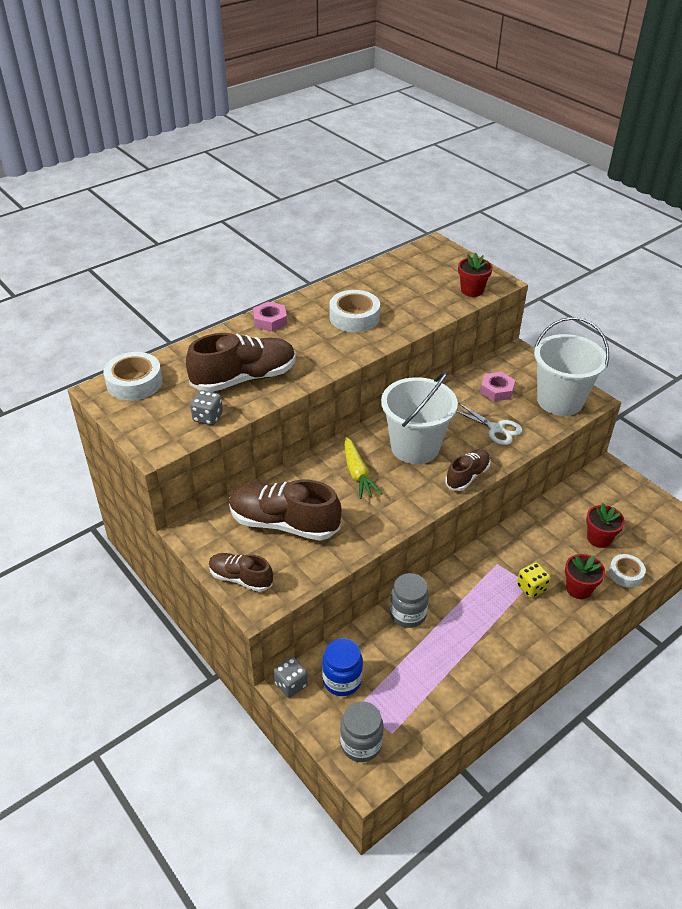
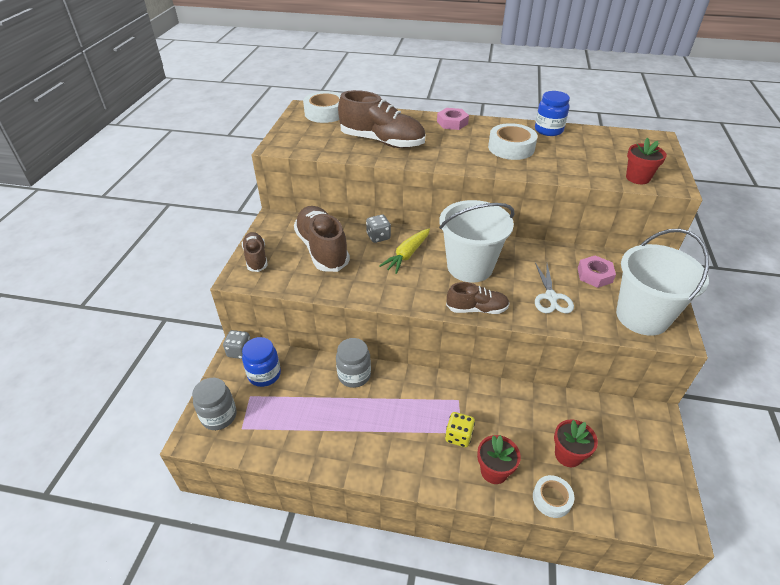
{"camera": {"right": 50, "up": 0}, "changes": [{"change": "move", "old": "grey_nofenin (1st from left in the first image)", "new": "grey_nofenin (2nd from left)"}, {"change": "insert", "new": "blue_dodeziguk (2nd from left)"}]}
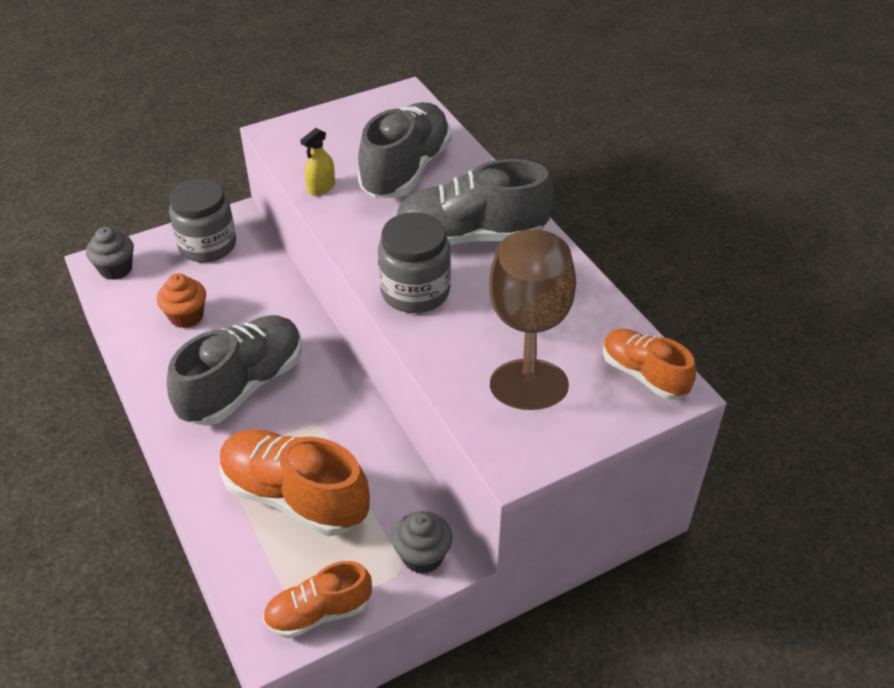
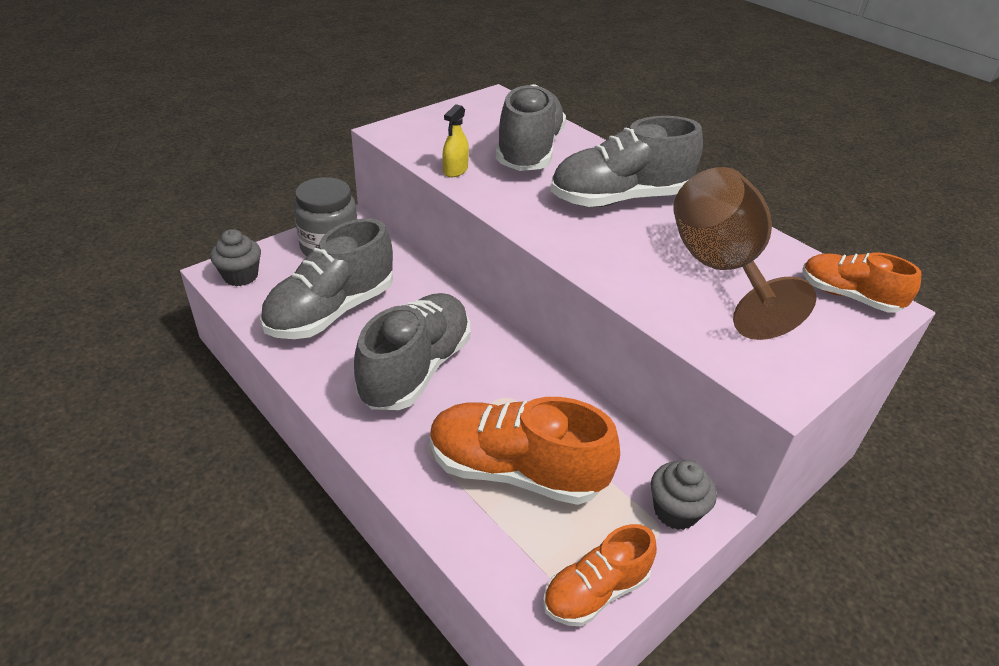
{"camera": {"right": -15, "up": -5}, "changes": [{"change": "replace", "old": "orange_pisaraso", "new": "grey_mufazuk (1st from left)"}, {"change": "delete", "old": "grey_dodeziguk (2nd from left)"}]}
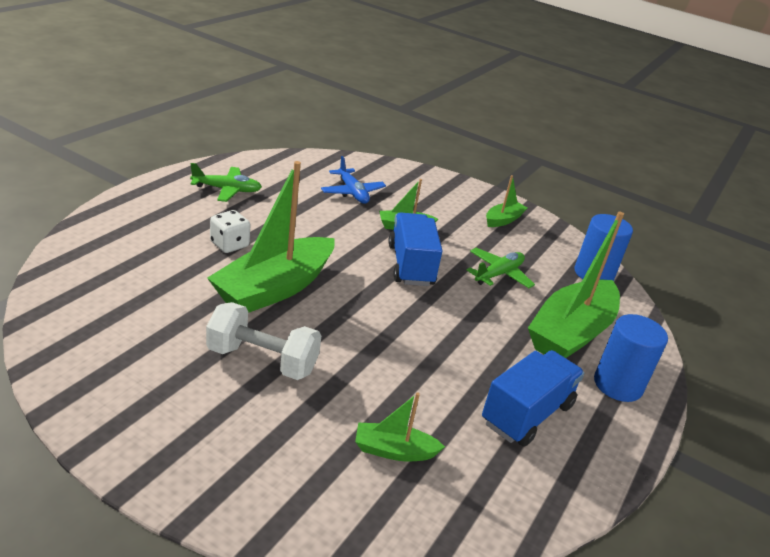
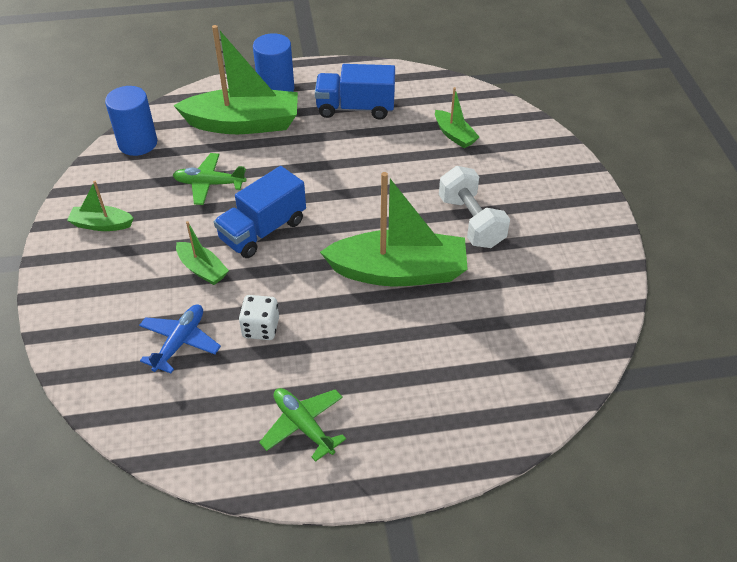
{"camera": {"right": -125, "up": 15}, "changes": [{"change": "move", "old": "white_nofenin"}]}
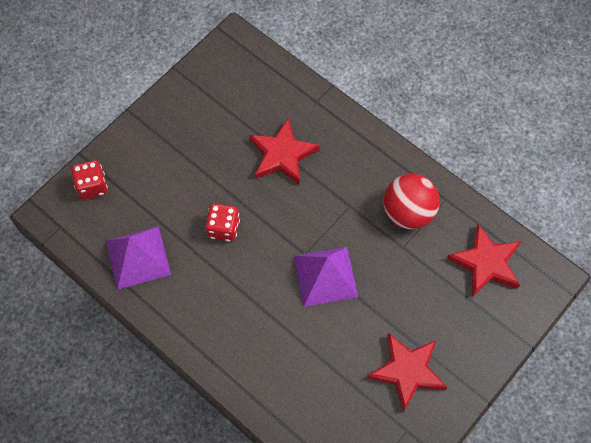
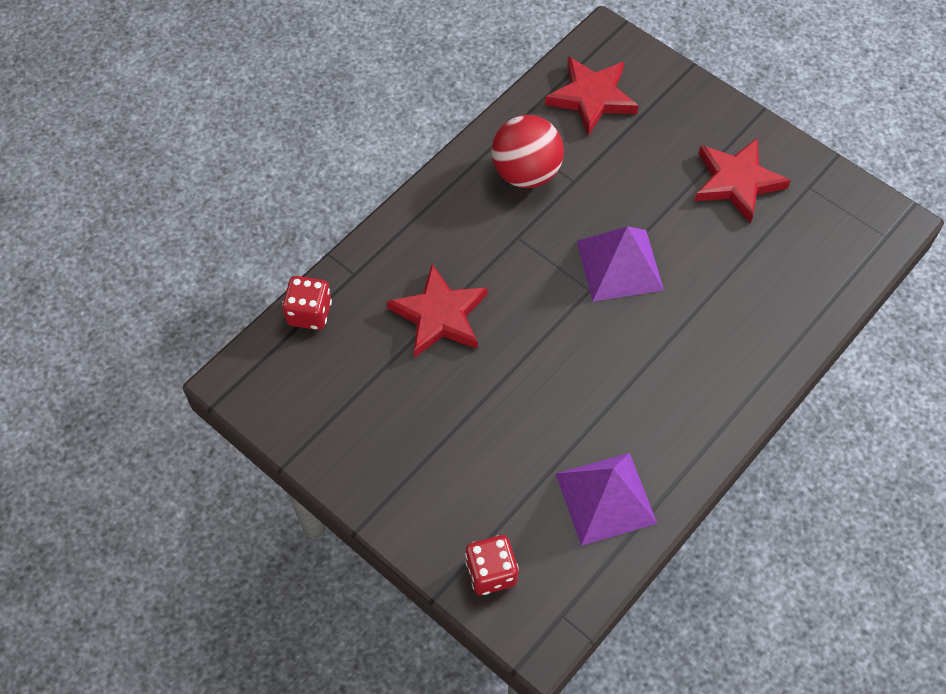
{"camera": {"right": -90, "up": -5}, "changes": [{"change": "move", "old": "red_nofenin (2nd from left in the first image)", "new": "red_nofenin (1st from left)"}]}
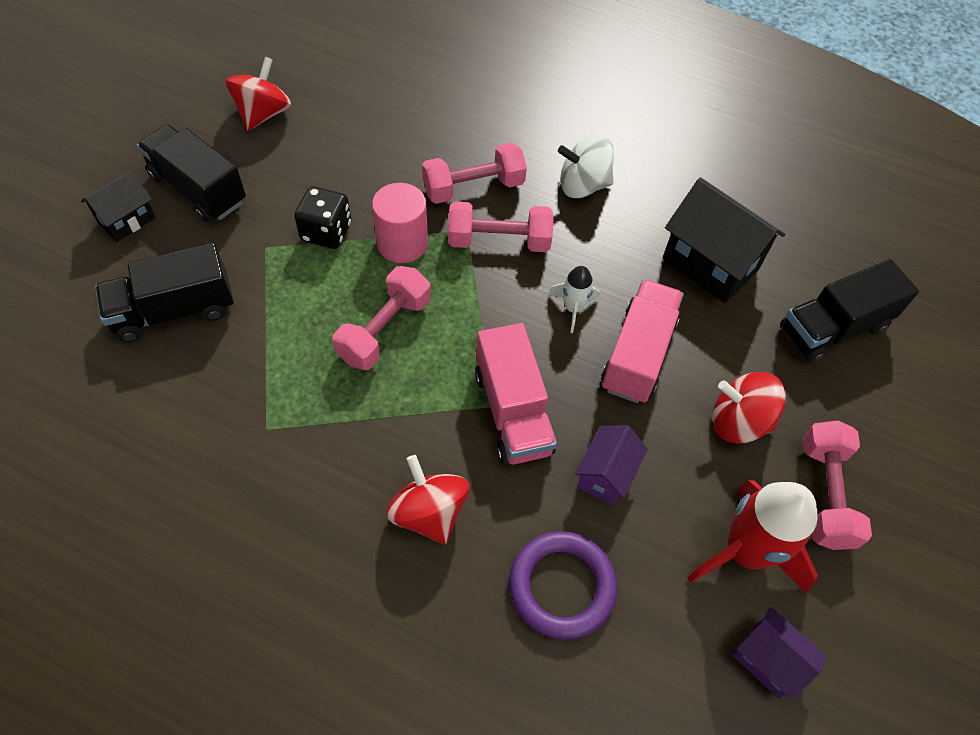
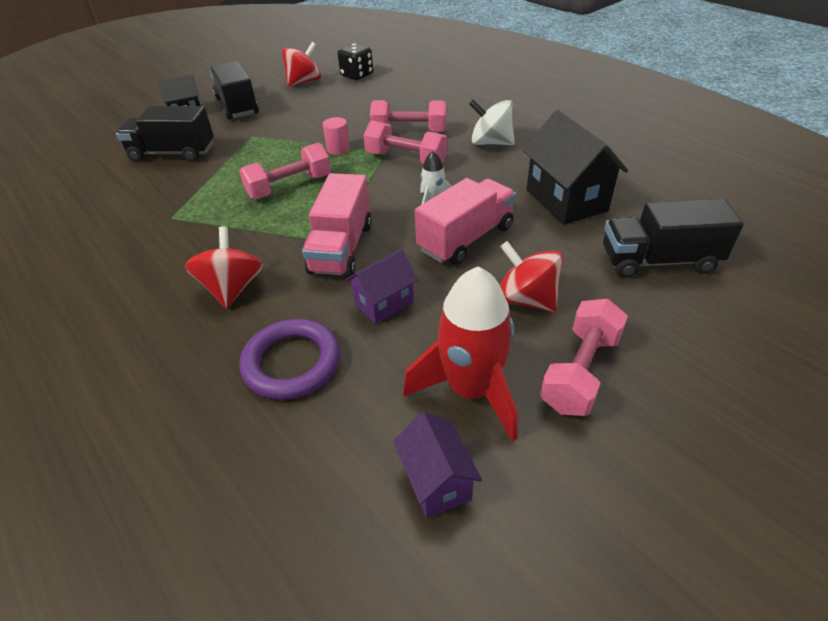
{"camera": {"right": 30, "up": -15}, "changes": [{"change": "resize", "old": "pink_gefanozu", "factor": 0.62}, {"change": "move", "old": "black_nofenin"}]}
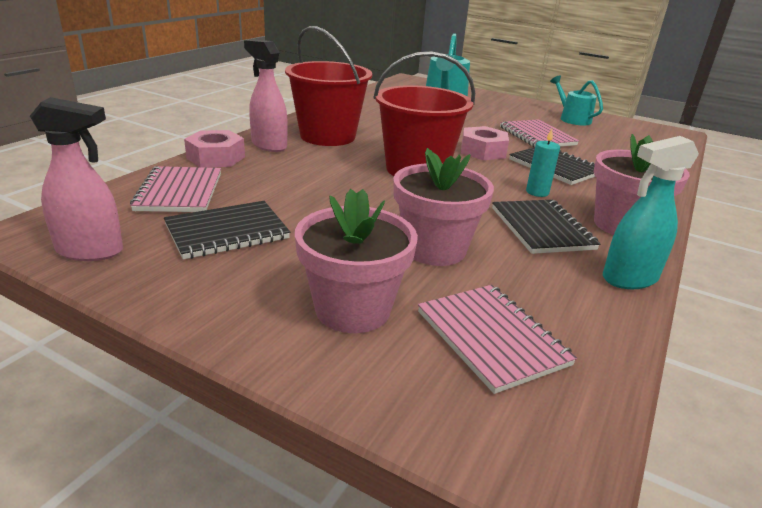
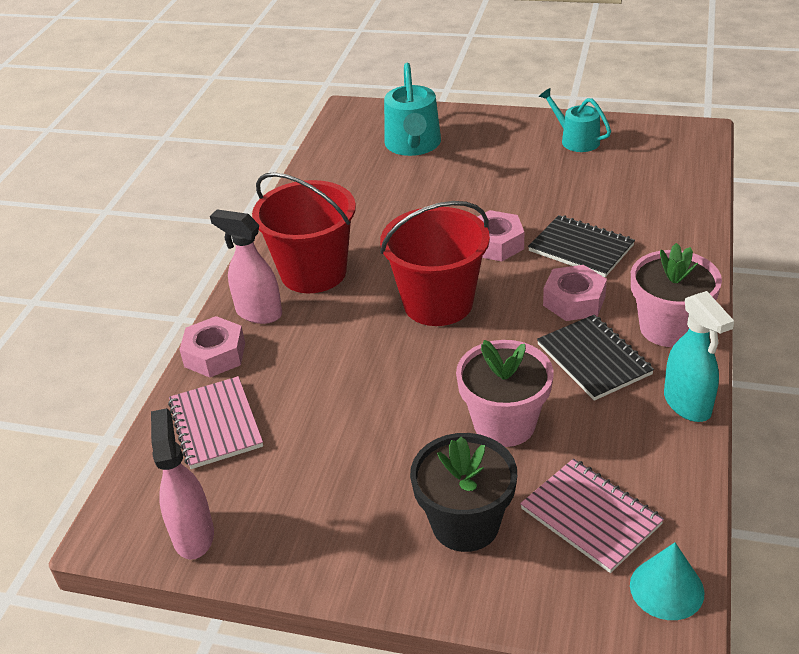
{"camera": {"right": -10, "up": 10}, "changes": [{"change": "rotate", "old": "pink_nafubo (1st from left)", "degrees": -90}, {"change": "recolor", "old": "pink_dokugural (1st from left)", "new": "black_dokugural"}, {"change": "replace", "old": "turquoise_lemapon", "new": "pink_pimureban (3rd from left)"}, {"change": "insert", "new": "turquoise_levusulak"}, {"change": "rotate", "old": "turquoise_nafubo", "degrees": -75}, {"change": "delete", "old": "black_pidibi (1st from left)"}, {"change": "delete", "old": "pink_pidibi (3rd from left)"}]}
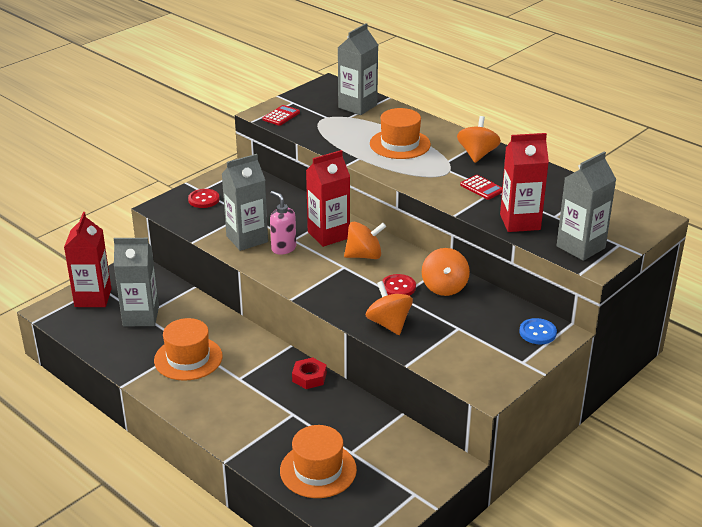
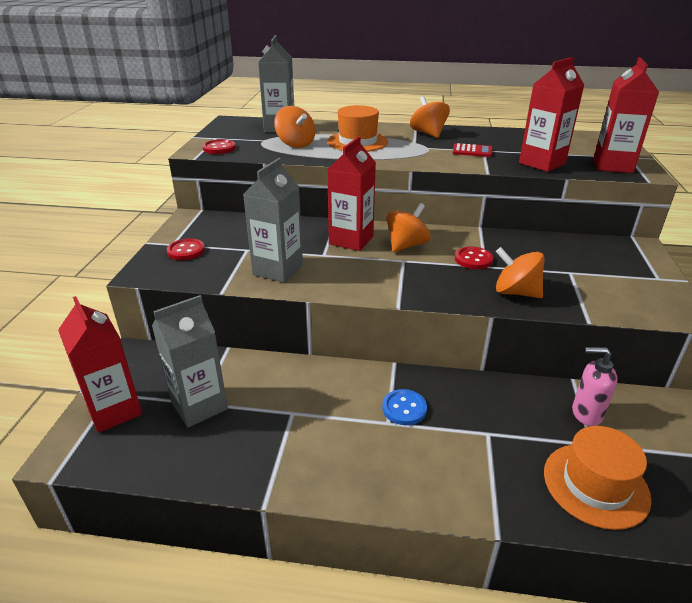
{"camera": {"right": -35, "up": 0}, "changes": [{"change": "replace", "old": "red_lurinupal (1st from left)", "new": "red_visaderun (2nd from left)"}, {"change": "move", "old": "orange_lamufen (3rd from left in the first image)", "new": "orange_lamufen (1st from left)"}, {"change": "move", "old": "blue_visaderun"}, {"change": "move", "old": "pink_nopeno"}, {"change": "recolor", "old": "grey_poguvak (4th from left)", "new": "red_poguvak (4th from left)"}, {"change": "delete", "old": "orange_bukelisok (1st from left)"}, {"change": "delete", "old": "red_pimureban"}]}
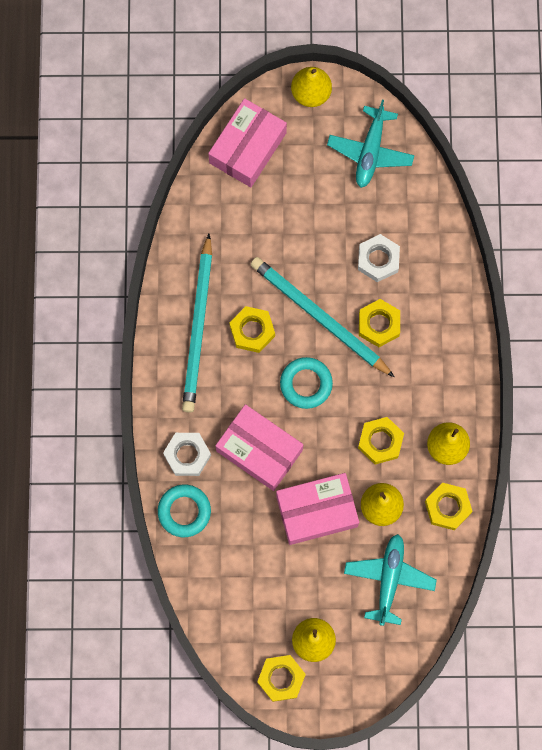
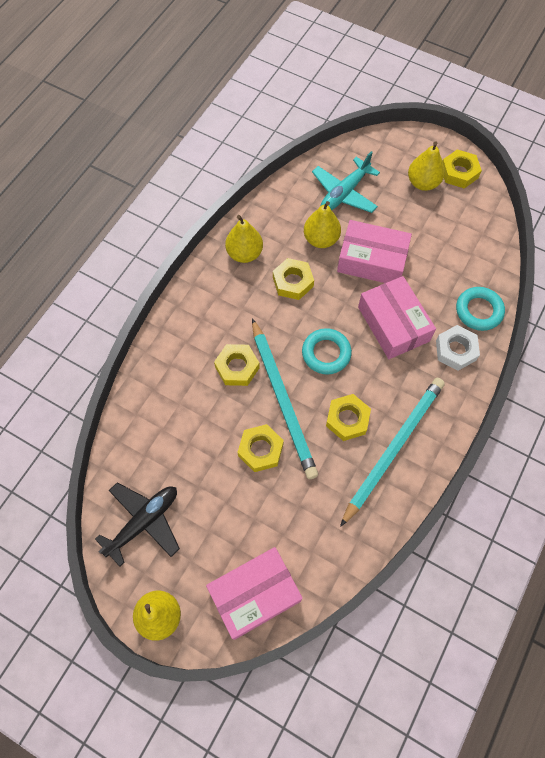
{"camera": {"right": -150, "up": -10}, "changes": [{"change": "recolor", "old": "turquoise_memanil (1st from left)", "new": "black_memanil"}, {"change": "move", "old": "yellow_pimureban (5th from left in the first image)", "new": "yellow_pimureban (2nd from left)"}, {"change": "delete", "old": "white_pimureban (2nd from left)"}]}
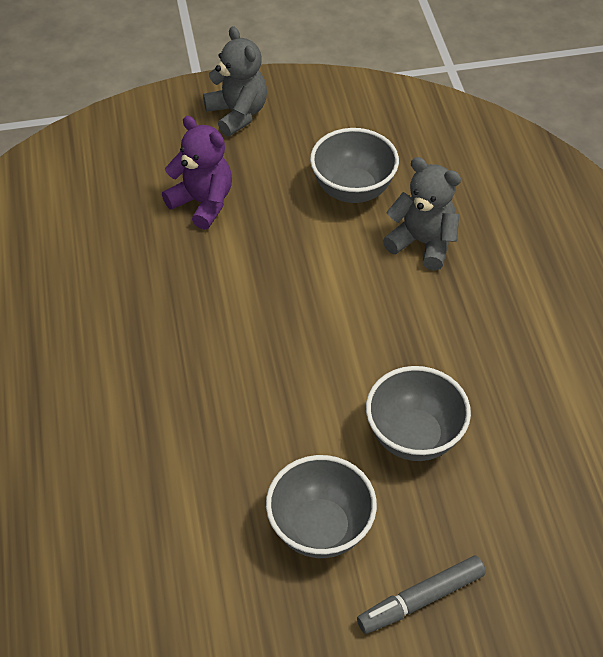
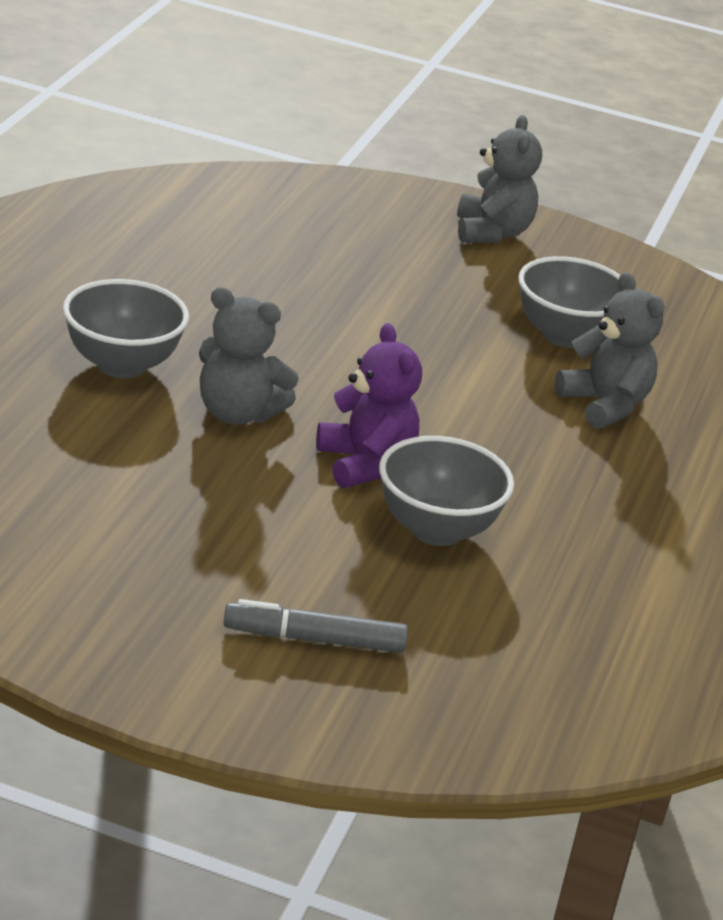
{"camera": {"right": 25, "up": -20}, "changes": [{"change": "move", "old": "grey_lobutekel (1st from left)"}, {"change": "insert", "new": "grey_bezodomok (1st from left)"}, {"change": "move", "old": "purple_bezodomok"}]}
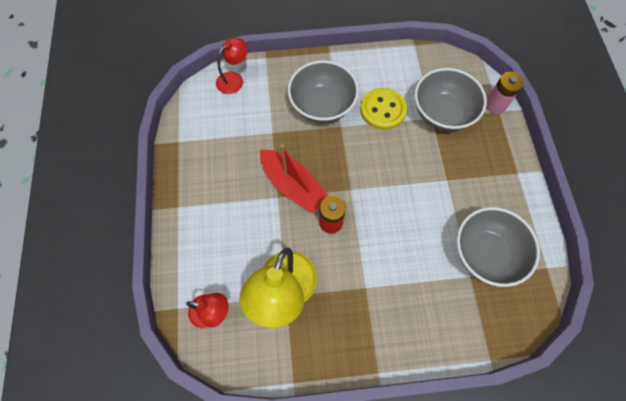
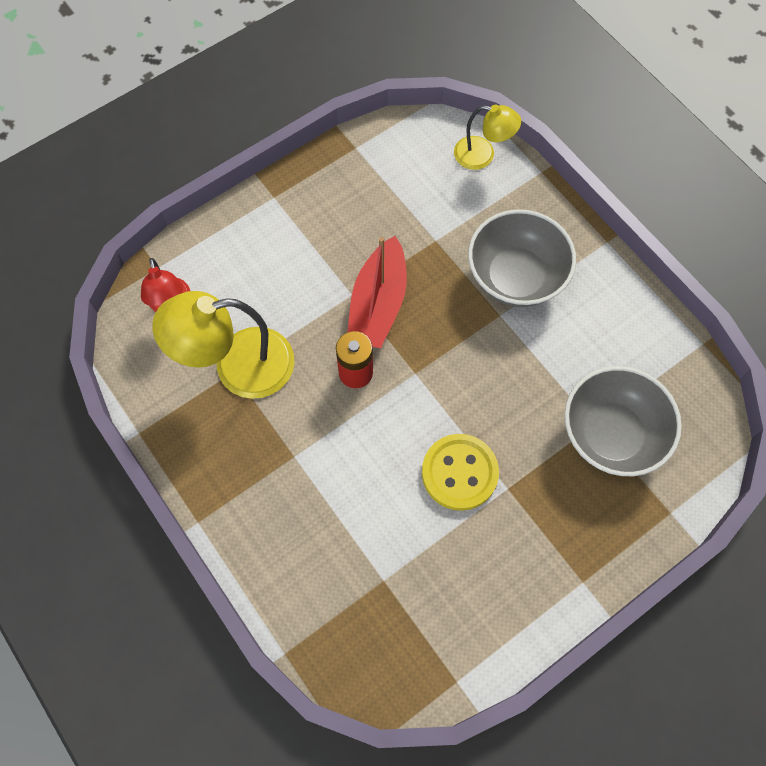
{"camera": {"right": 60, "up": 0}, "changes": [{"change": "move", "old": "yellow_visaderun"}, {"change": "recolor", "old": "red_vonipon (2nd from left)", "new": "yellow_vonipon (2nd from left)"}, {"change": "delete", "old": "grey_lobutekel (3rd from left)"}, {"change": "delete", "old": "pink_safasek"}]}
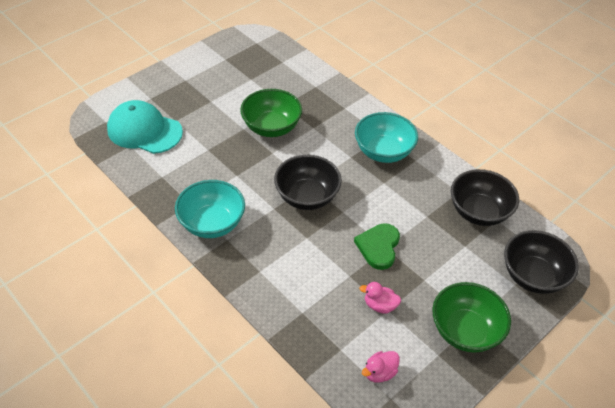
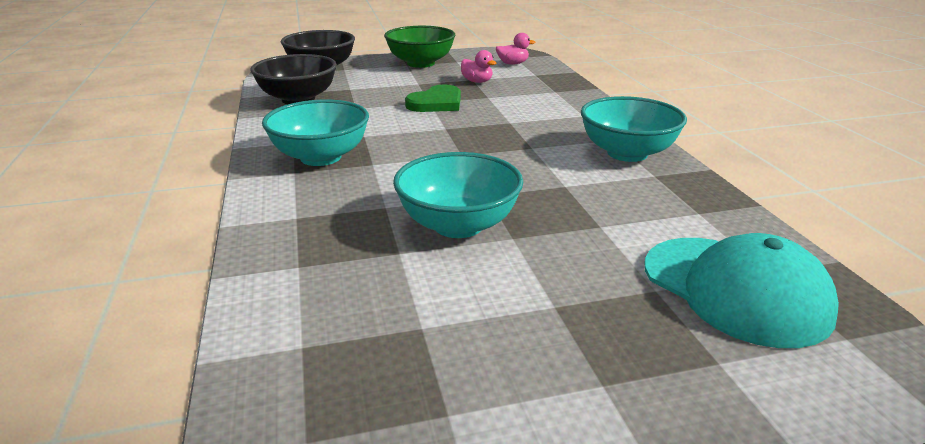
{"camera": {"right": -150, "up": -20}, "changes": [{"change": "recolor", "old": "green_lobutekel (1st from left)", "new": "turquoise_lobutekel (2nd from left)"}, {"change": "delete", "old": "black_lobutekel (1st from left)"}]}
